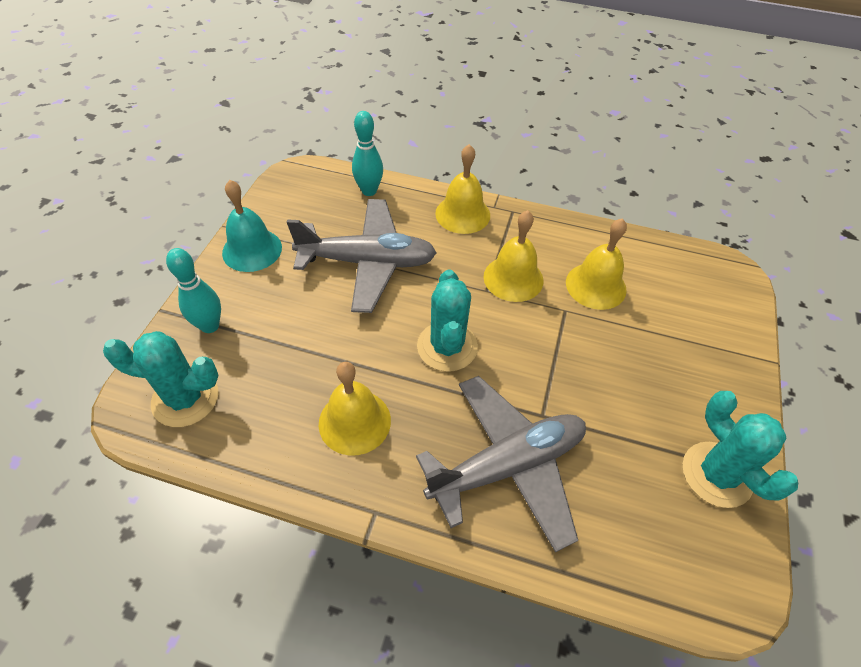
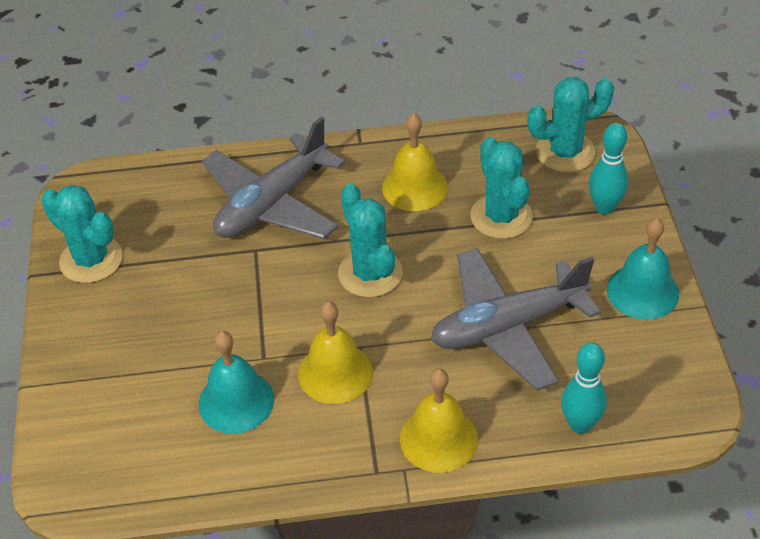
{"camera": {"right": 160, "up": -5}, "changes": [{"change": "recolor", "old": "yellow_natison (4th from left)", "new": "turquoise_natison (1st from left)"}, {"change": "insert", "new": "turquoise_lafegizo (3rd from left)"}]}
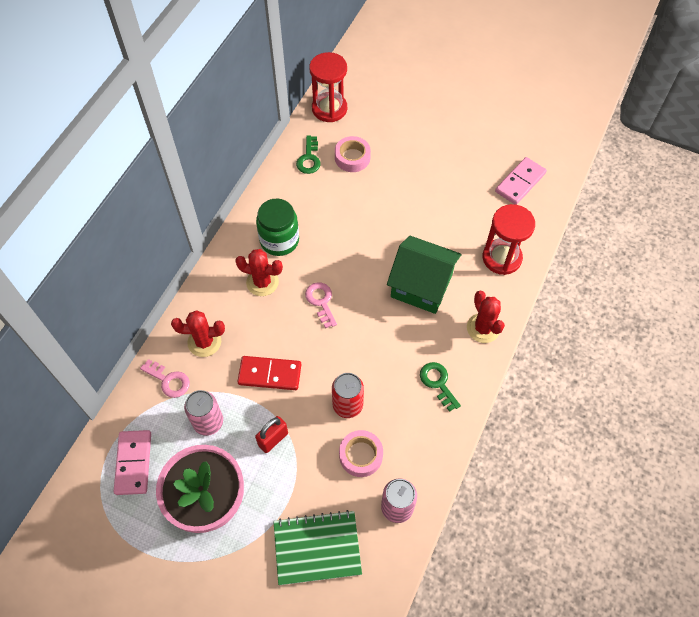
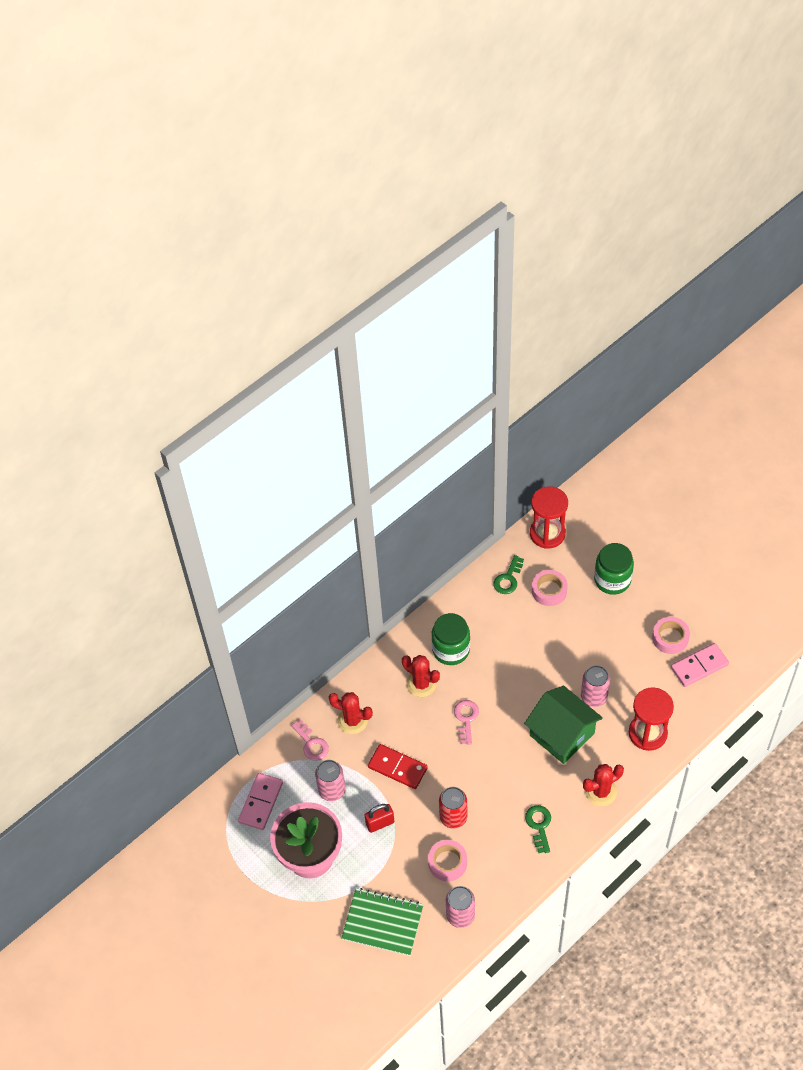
{"camera": {"right": 25, "up": -5}, "changes": [{"change": "insert", "new": "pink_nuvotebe (3rd from left)"}, {"change": "rotate", "old": "red_lafegizo (3rd from left)", "degrees": 60}, {"change": "insert", "new": "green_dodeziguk (2nd from left)"}, {"change": "insert", "new": "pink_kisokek (3rd from left)"}]}
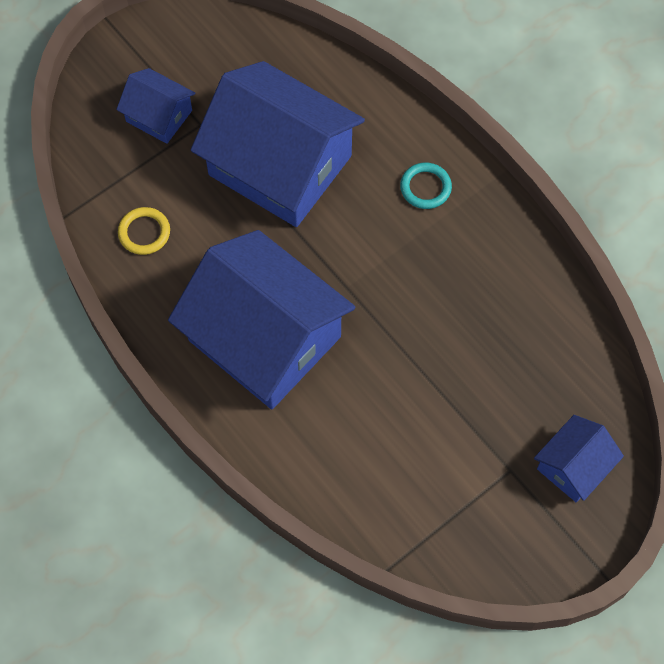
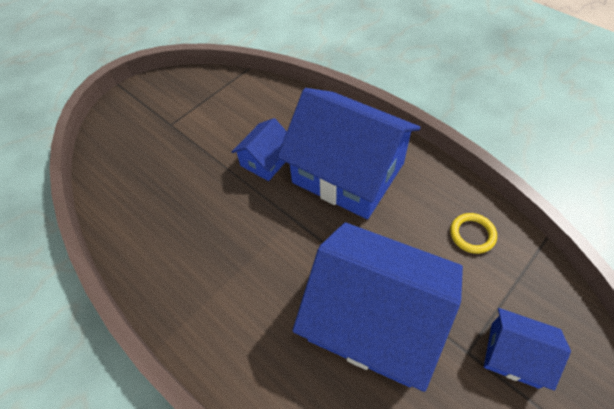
{"camera": {"right": 175, "up": -10}, "changes": [{"change": "move", "old": "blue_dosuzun (4th from left in the first image)", "new": "blue_dosuzun (1st from left)"}, {"change": "delete", "old": "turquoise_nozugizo"}]}
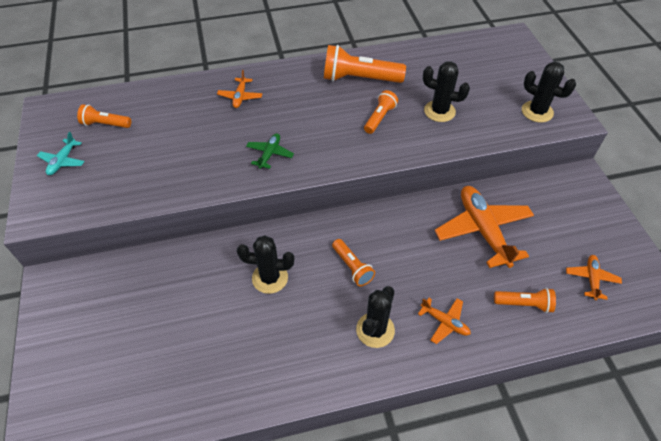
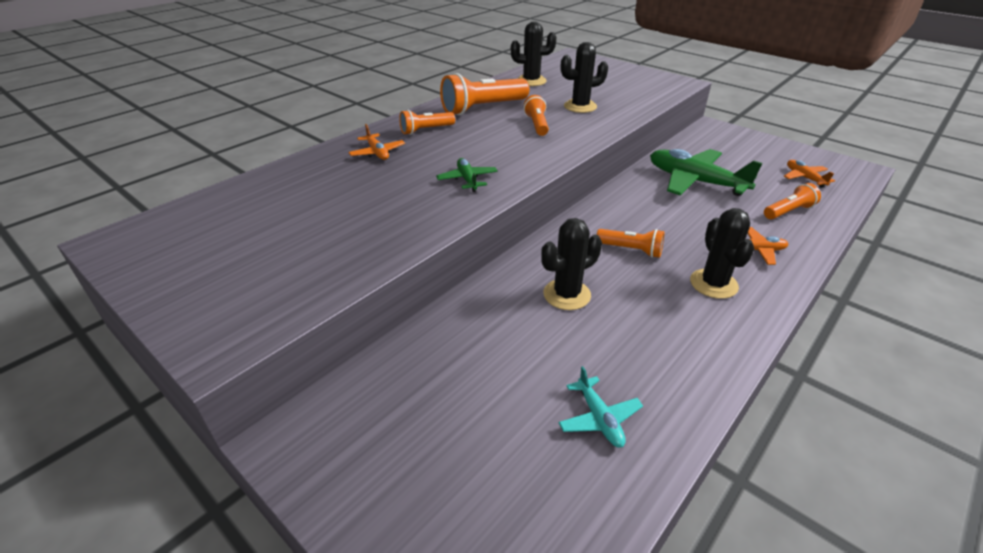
{"camera": {"right": -35, "up": -15}, "changes": [{"change": "move", "old": "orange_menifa (1st from left)"}, {"change": "move", "old": "black_lafegizo (4th from left in the first image)", "new": "black_lafegizo (1st from left)"}, {"change": "move", "old": "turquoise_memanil"}, {"change": "recolor", "old": "orange_memanil (3rd from left)", "new": "green_memanil (2nd from left)"}]}
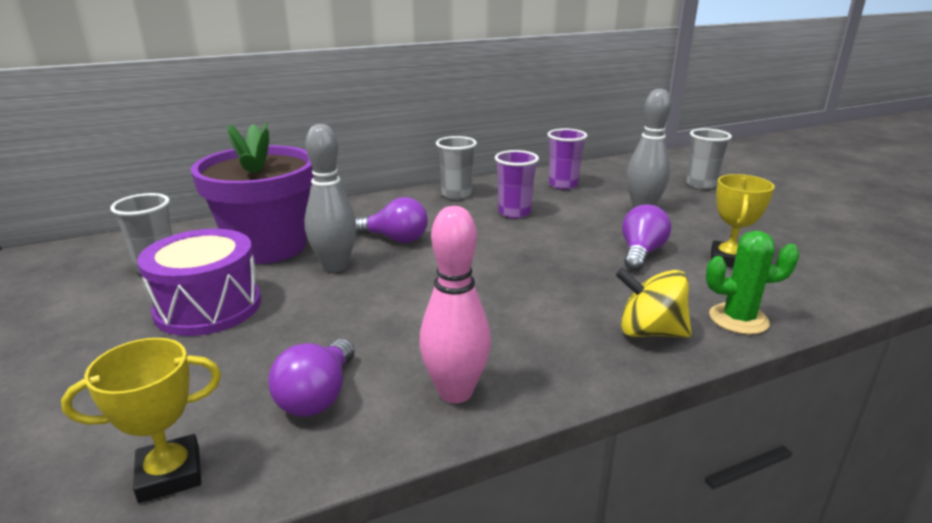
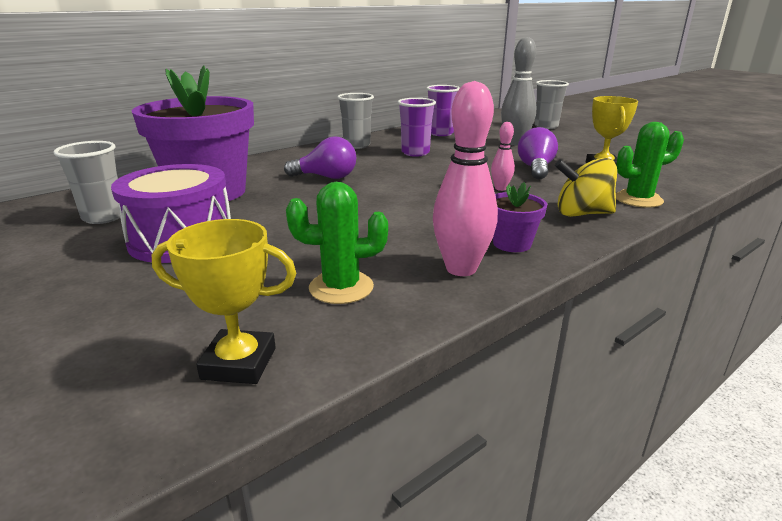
{"camera": {"right": -15, "up": 0}, "changes": [{"change": "rotate", "old": "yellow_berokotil (1st from left)", "degrees": 45}, {"change": "replace", "old": "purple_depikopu (1st from left)", "new": "green_lafegizo (1st from left)"}, {"change": "insert", "new": "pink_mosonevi (2nd from left)"}, {"change": "insert", "new": "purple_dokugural (2nd from left)"}, {"change": "delete", "old": "grey_mosonevi (1st from left)"}]}
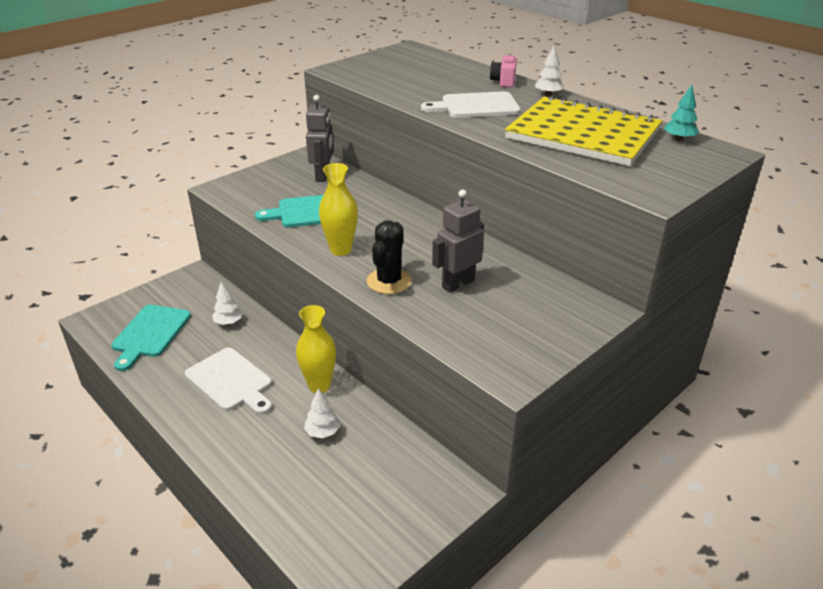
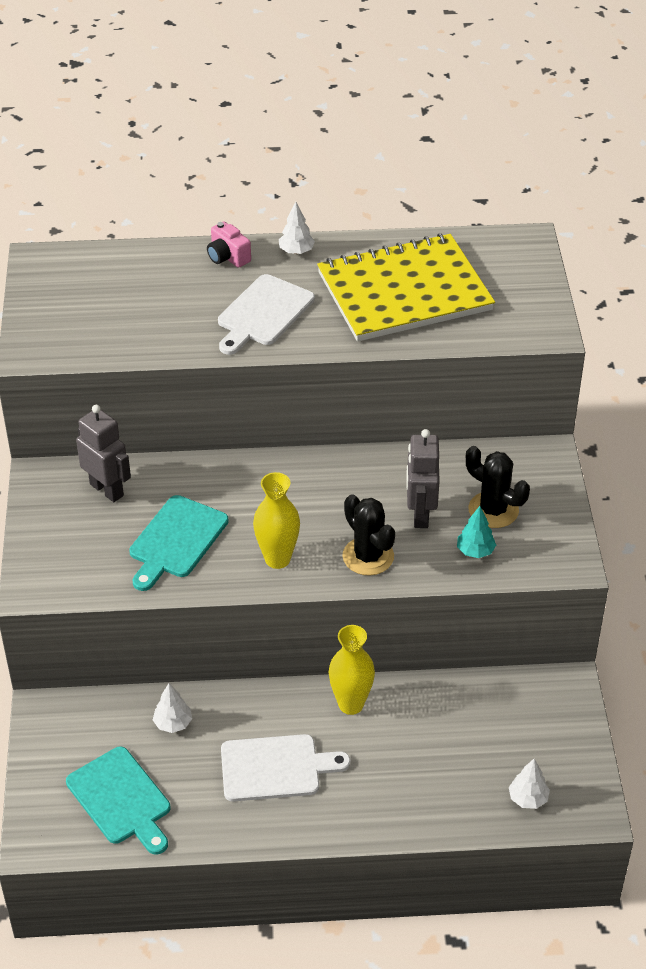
{"camera": {"right": -50, "up": 10}, "changes": [{"change": "move", "old": "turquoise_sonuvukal"}, {"change": "insert", "new": "black_lafegizo (2nd from left)"}, {"change": "move", "old": "white_sonuvukal (2nd from left in the first image)", "new": "white_sonuvukal (3rd from left)"}]}
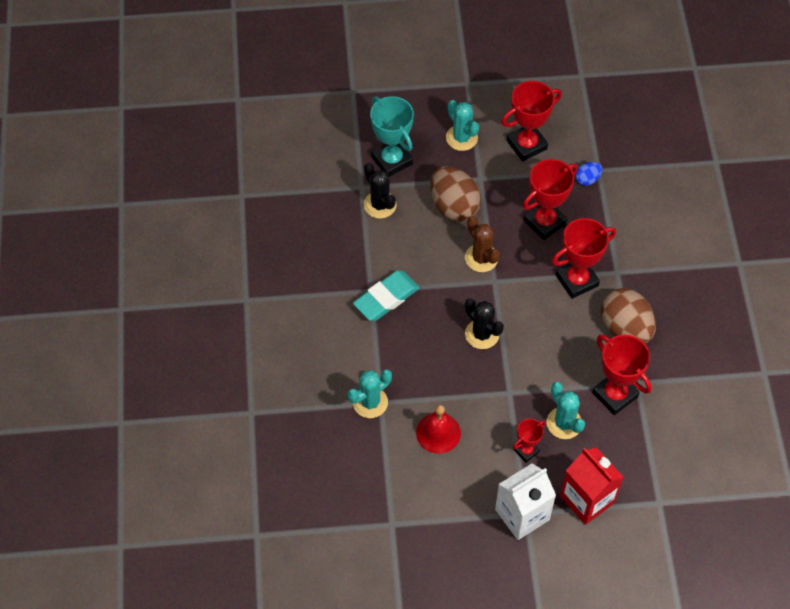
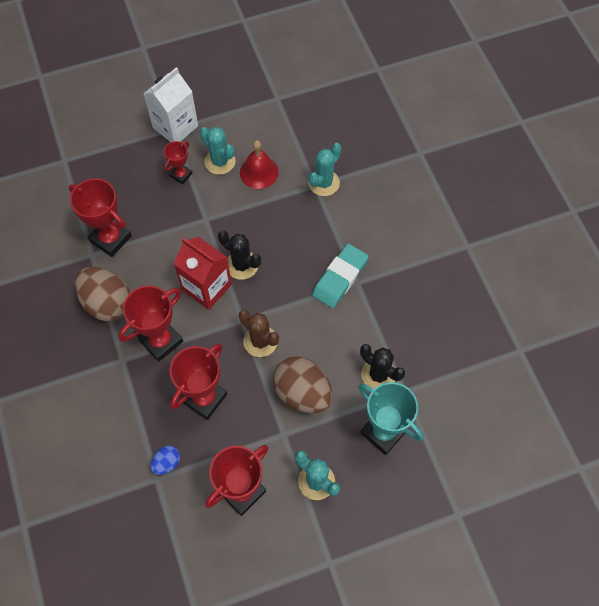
{"camera": {"right": 165, "up": 5}, "changes": [{"change": "move", "old": "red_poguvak"}, {"change": "move", "old": "turquoise_lafegizo (3rd from left in the first image)", "new": "turquoise_lafegizo (1st from left)"}]}
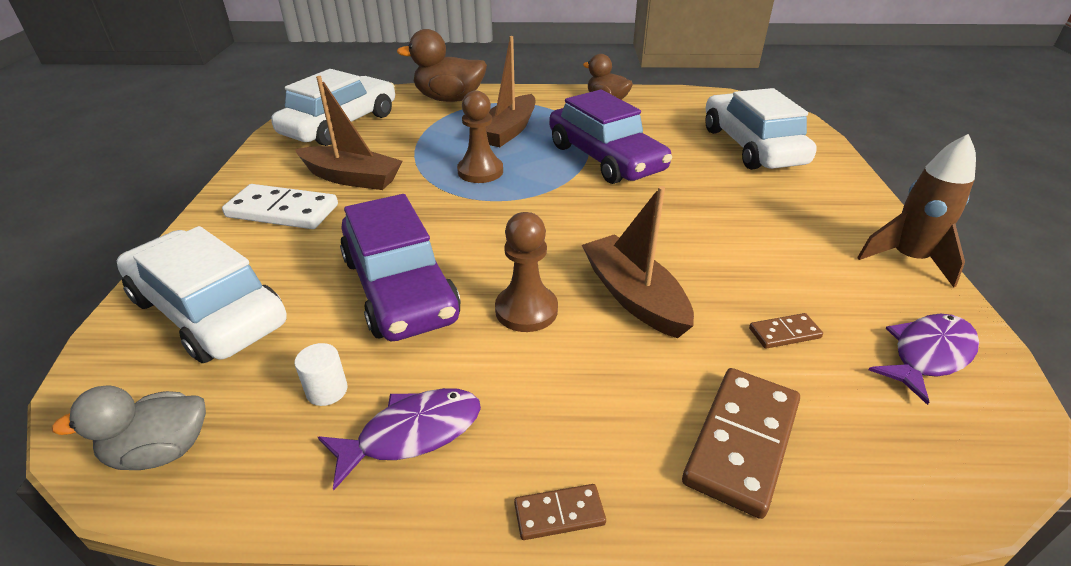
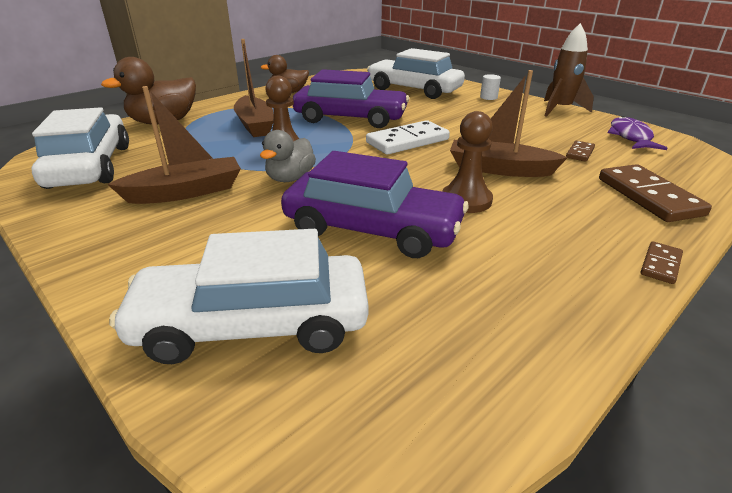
{"camera": {"right": -45, "up": -5}, "changes": [{"change": "move", "old": "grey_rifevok"}, {"change": "move", "old": "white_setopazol"}, {"change": "move", "old": "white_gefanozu"}, {"change": "delete", "old": "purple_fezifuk (1st from left)"}]}
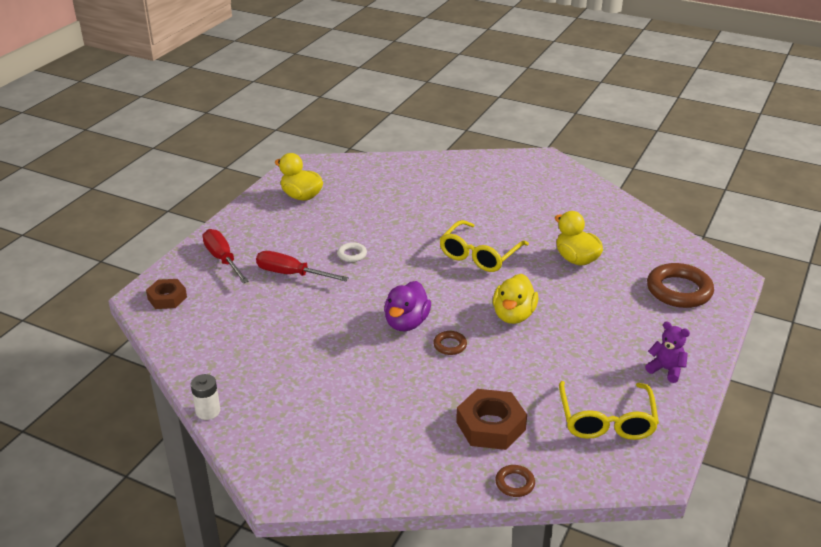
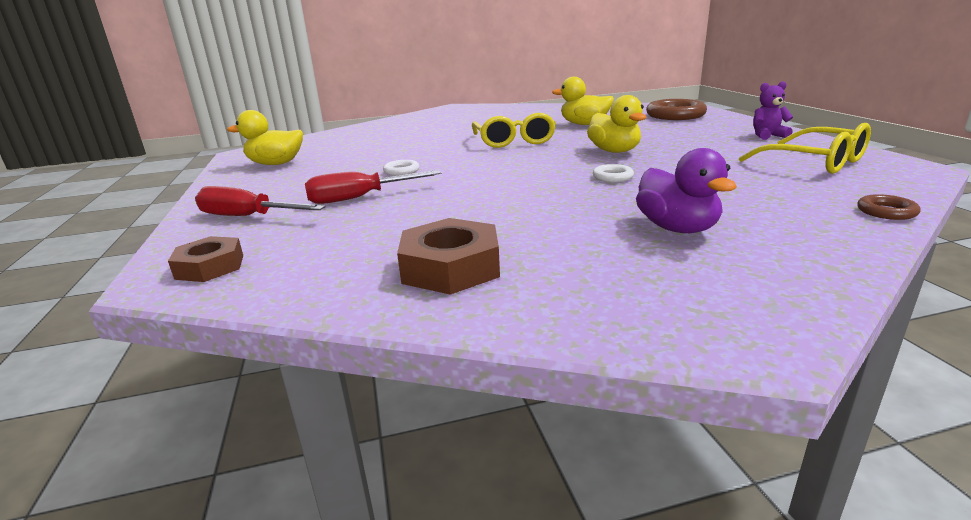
{"camera": {"right": -40, "up": -10}, "changes": [{"change": "move", "old": "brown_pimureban (2nd from left)"}, {"change": "recolor", "old": "brown_nozugizo (1st from left)", "new": "white_nozugizo (2nd from left)"}, {"change": "move", "old": "purple_rifevok"}, {"change": "delete", "old": "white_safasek"}]}
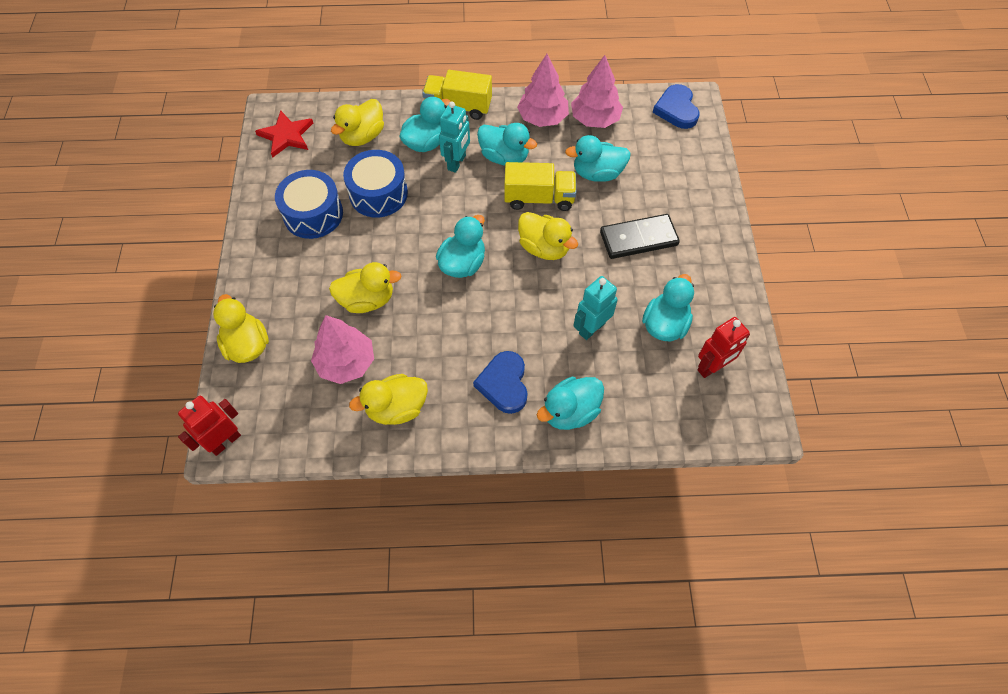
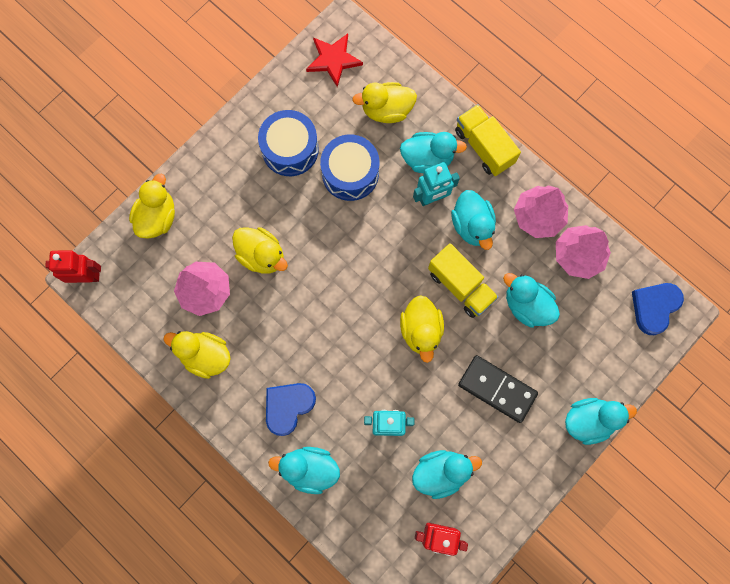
{"camera": {"right": 45, "up": 15}, "changes": [{"change": "move", "old": "turquoise_rifevok (2nd from left in the first image)", "new": "turquoise_rifevok (6th from left)"}]}
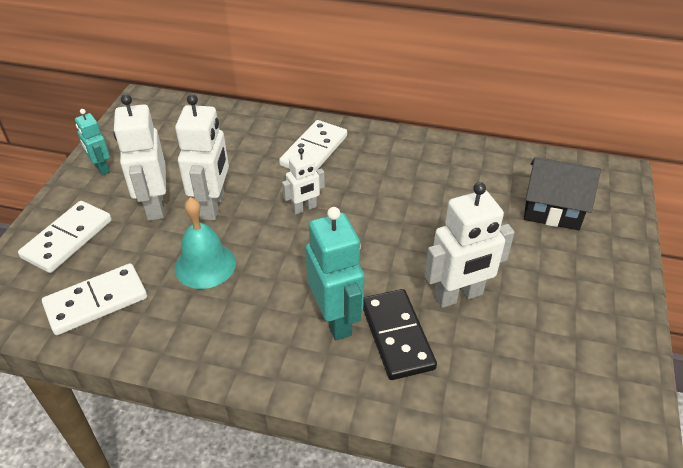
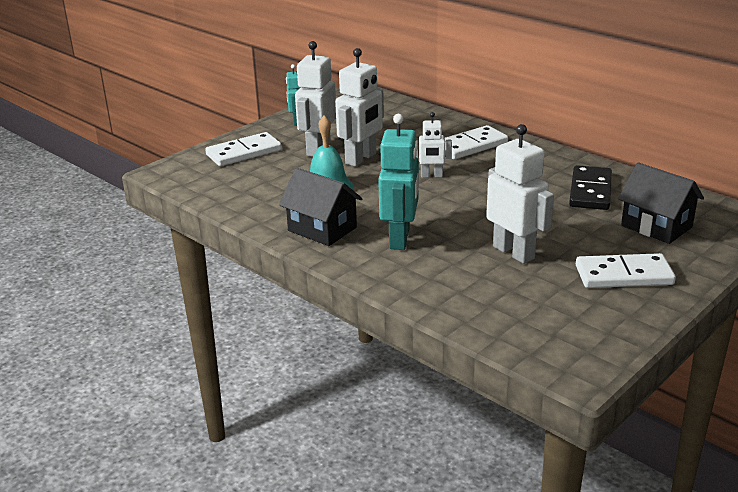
{"camera": {"right": 30, "up": -15}, "changes": [{"change": "insert", "new": "black_dosuzun (1st from left)"}, {"change": "rotate", "old": "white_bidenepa (4th from left)", "degrees": -135}, {"change": "move", "old": "black_setopazol"}, {"change": "move", "old": "white_setopazol (2nd from left in the first image)", "new": "white_setopazol (3rd from left)"}]}
